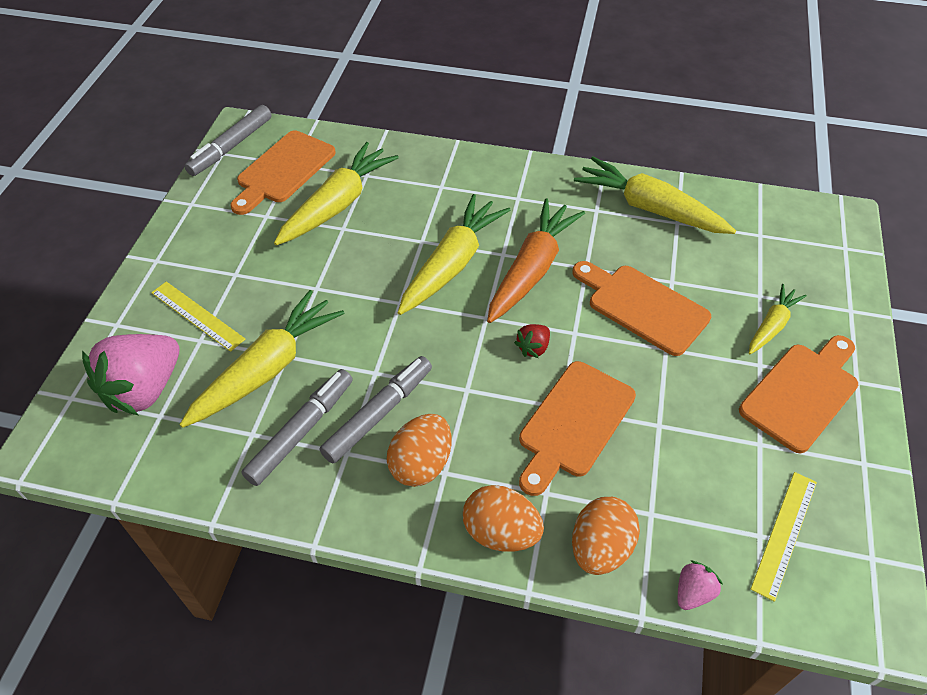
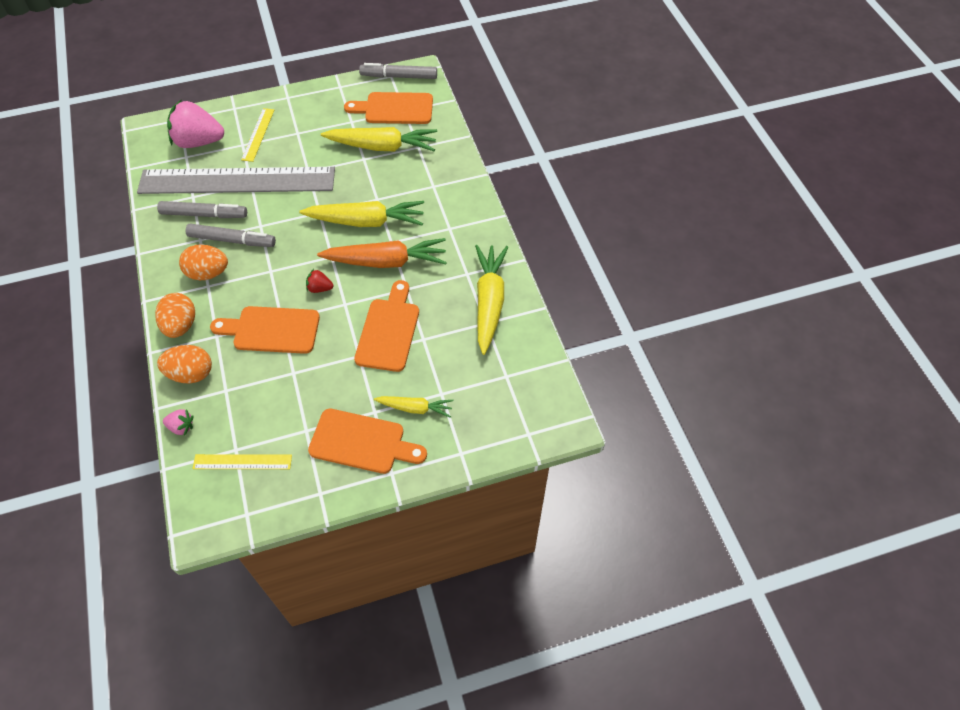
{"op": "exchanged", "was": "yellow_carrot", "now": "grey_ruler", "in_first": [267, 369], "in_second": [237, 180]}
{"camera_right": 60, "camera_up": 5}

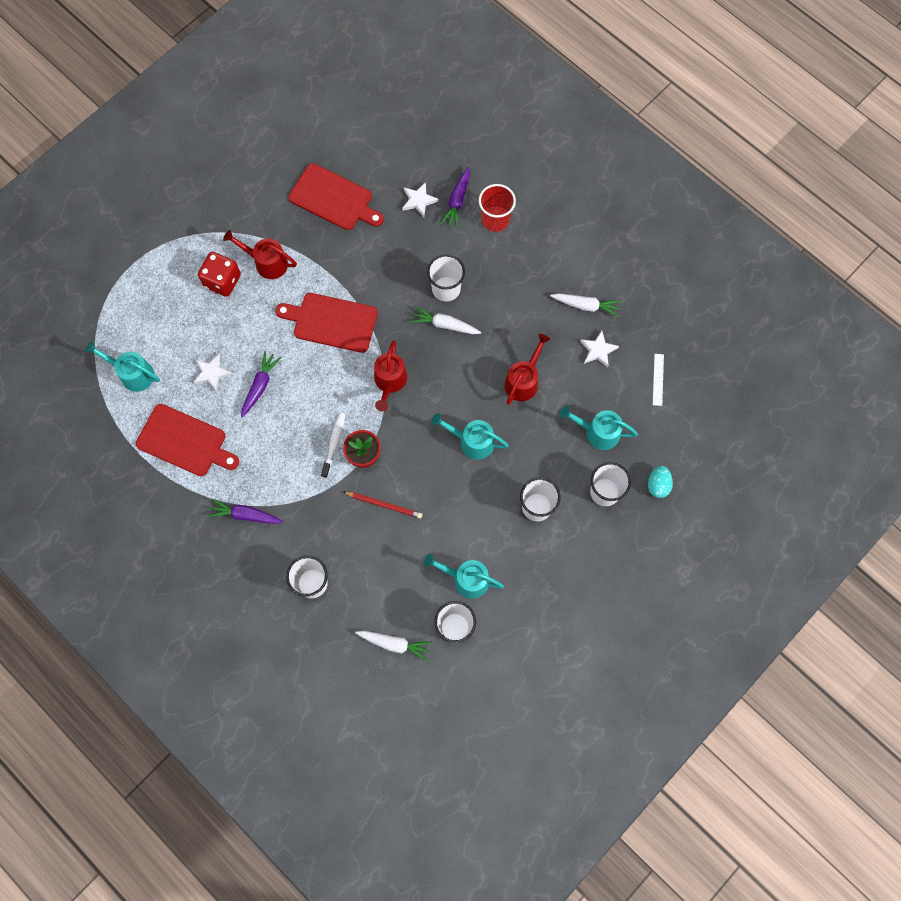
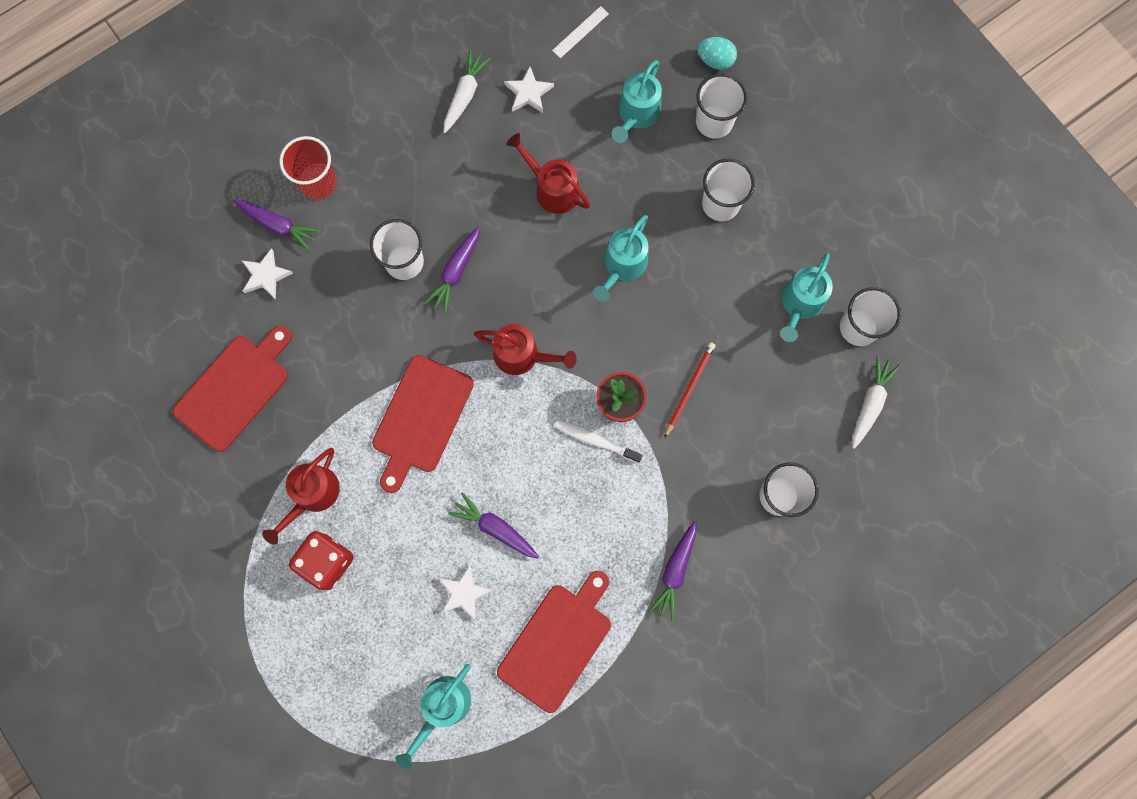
{"op": "colour", "was": "white_carrot", "now": "purple_carrot", "in_first": [445, 325], "in_second": [455, 272]}
{"op": "spun", "was": "white_ruler", "in_first": [658, 379], "in_second": [580, 32], "clockwise": -60}
{"camera_right": -80, "camera_up": 5}

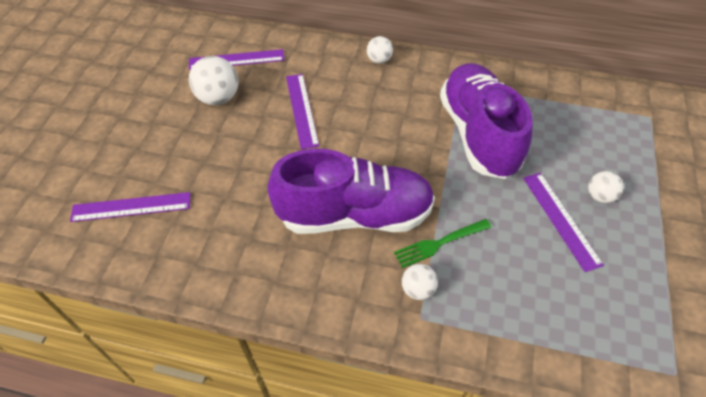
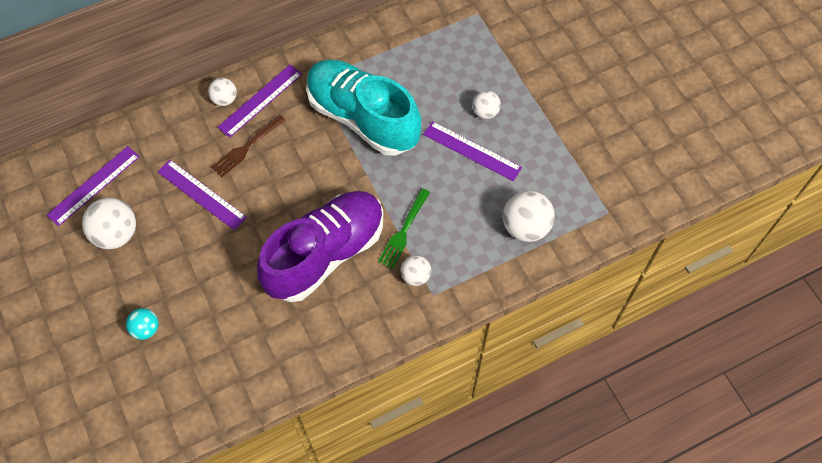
{"op": "colour", "was": "purple_shoe", "now": "turquoise_shoe", "in_first": [478, 134], "in_second": [362, 118]}
{"op": "relocated", "was": "purple_ruler", "in_first": [131, 207], "in_second": [260, 100]}
{"op": "appeared", "now": "brown_fork", "in_second": [246, 147]}
{"op": "appeared", "now": "white_ball", "in_second": [525, 227]}
{"op": "appeared", "now": "turquoise_ball", "in_second": [146, 329]}
{"camera_right": -40, "camera_up": 10}

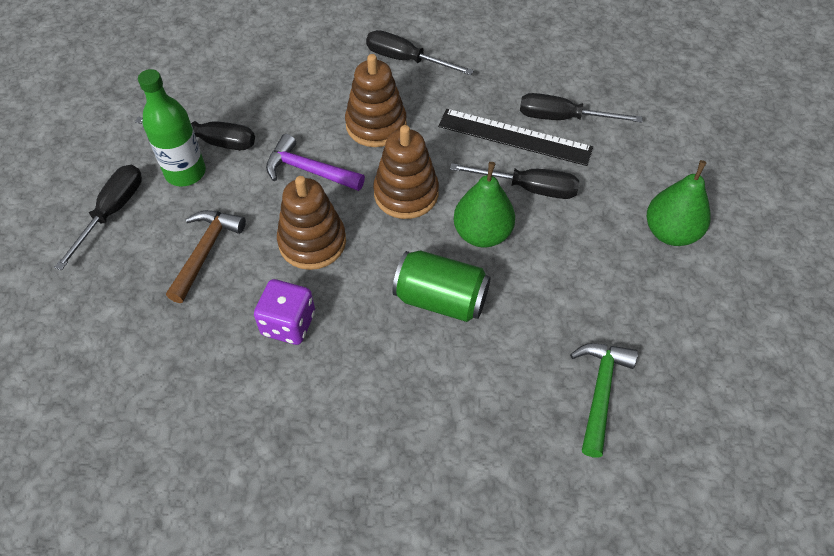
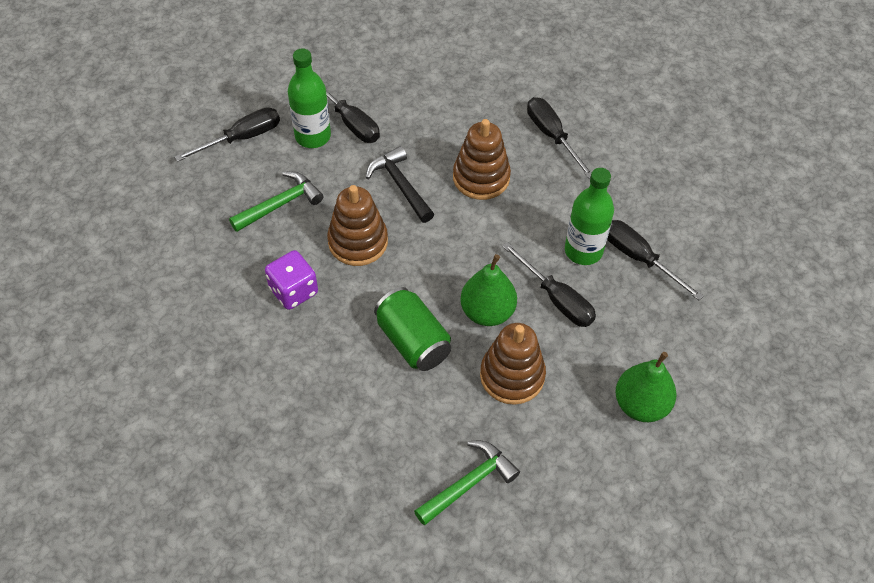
{"op": "exchanged", "was": "black_ruler", "now": "green_bottle", "in_first": [514, 137], "in_second": [583, 251]}
{"op": "relocated", "was": "brown_stacking_toy", "in_first": [406, 193], "in_second": [512, 376]}
{"op": "colour", "was": "purple_hammer", "now": "black_hammer", "in_first": [308, 170], "in_second": [400, 185]}
{"op": "colour", "was": "brown_hammer", "now": "green_hammer", "in_first": [206, 251], "in_second": [281, 204]}
{"camera_right": 35, "camera_up": 0}

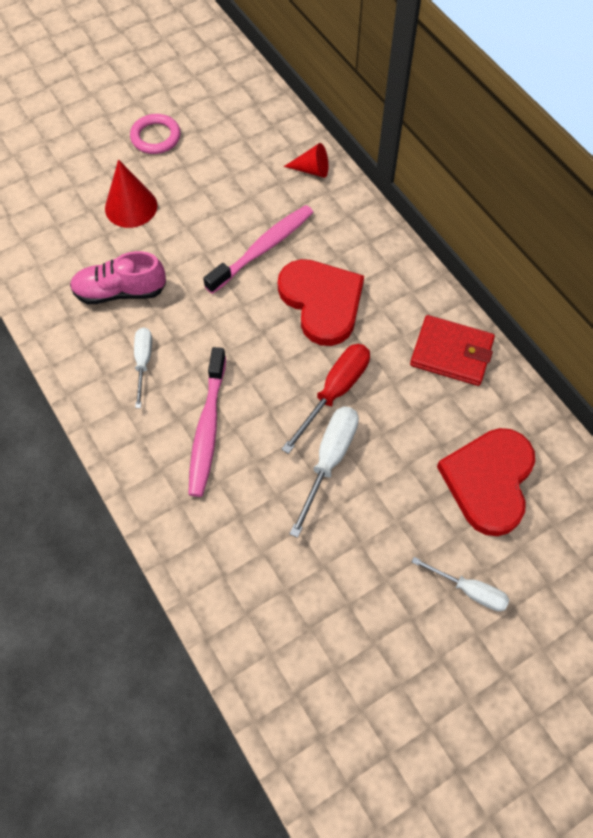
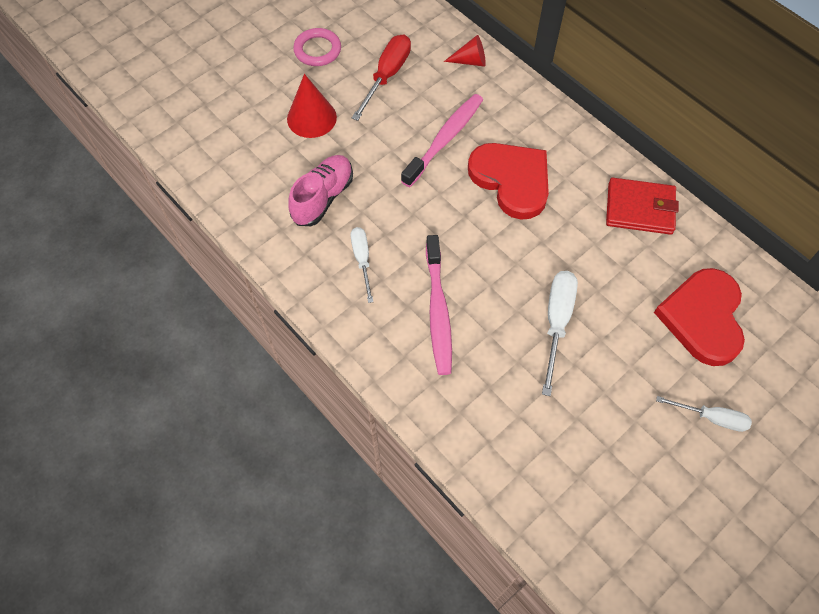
{"op": "spun", "was": "pink_shoe", "in_first": [120, 291], "in_second": [323, 198], "clockwise": 135}
{"op": "relocated", "was": "red_screwdriver", "in_first": [335, 392], "in_second": [387, 76]}
{"camera_right": -10, "camera_up": 0}

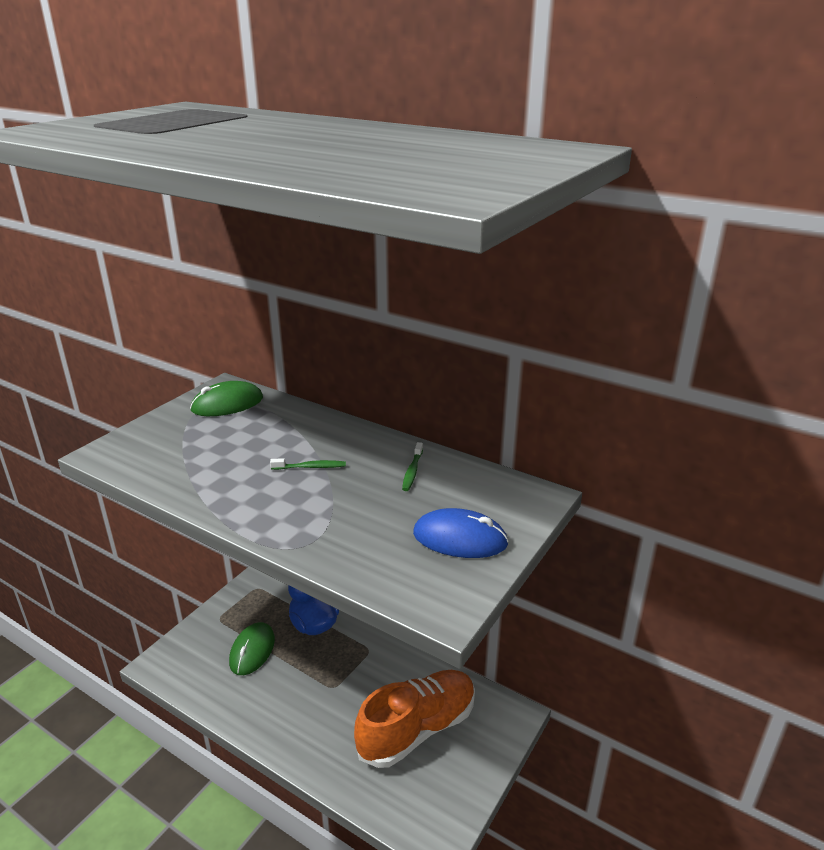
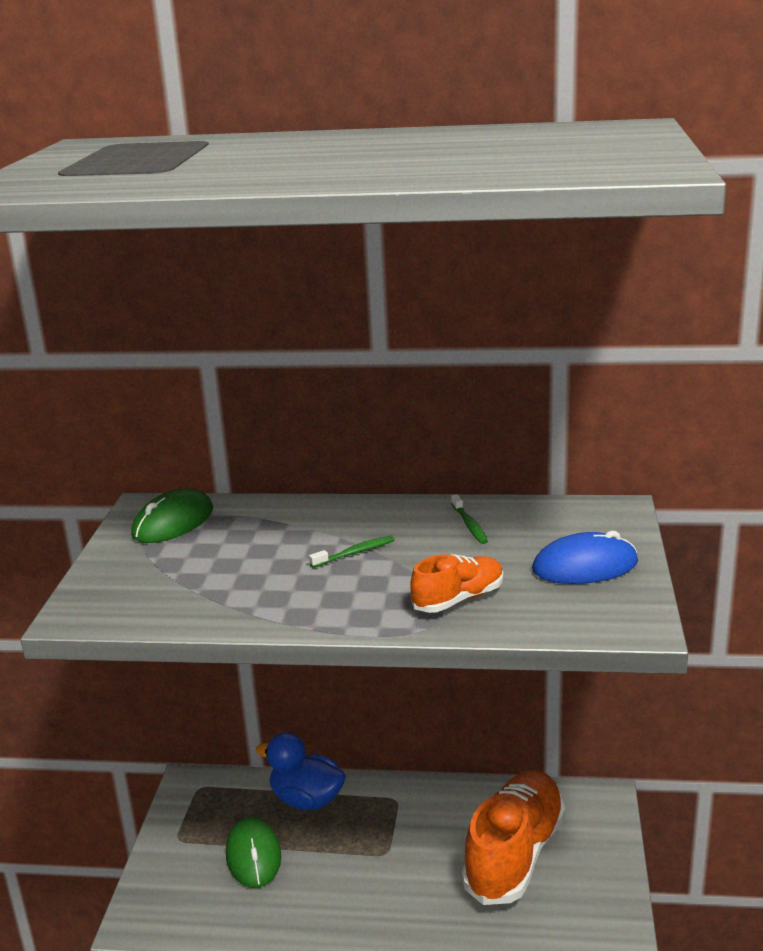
{"op": "appeared", "now": "orange_shoe", "in_second": [458, 599]}
{"camera_right": -25, "camera_up": -5}

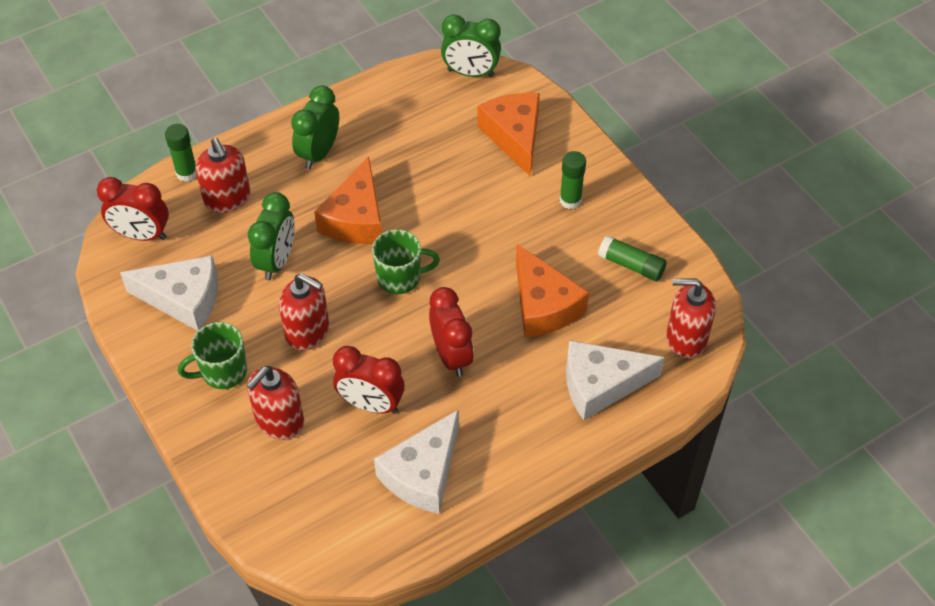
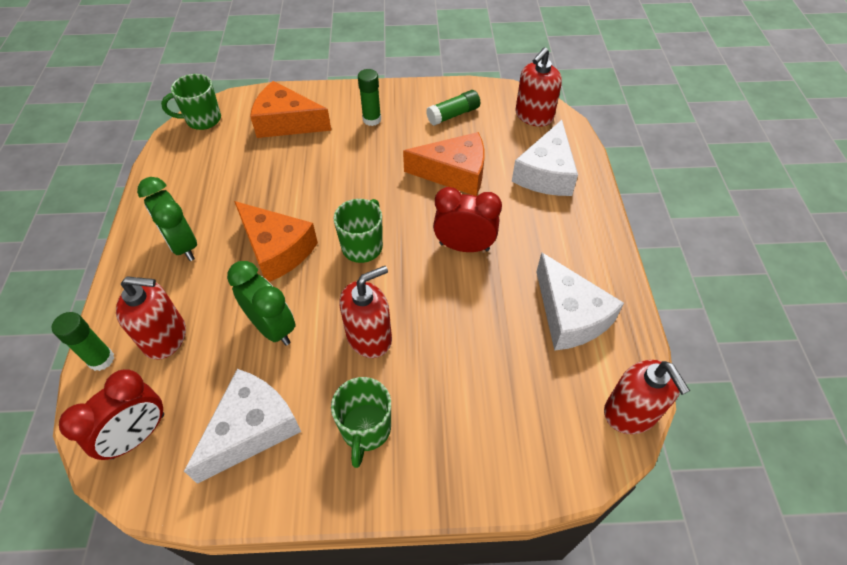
{"op": "exchanged", "was": "green_clock", "now": "green_mug", "in_first": [470, 73], "in_second": [202, 120]}
{"op": "missing", "was": "red_clock", "in_first": [371, 404]}
{"op": "relocated", "was": "red_soap_dispenser", "in_first": [279, 421], "in_second": [630, 413]}
{"camera_right": -60, "camera_up": 0}

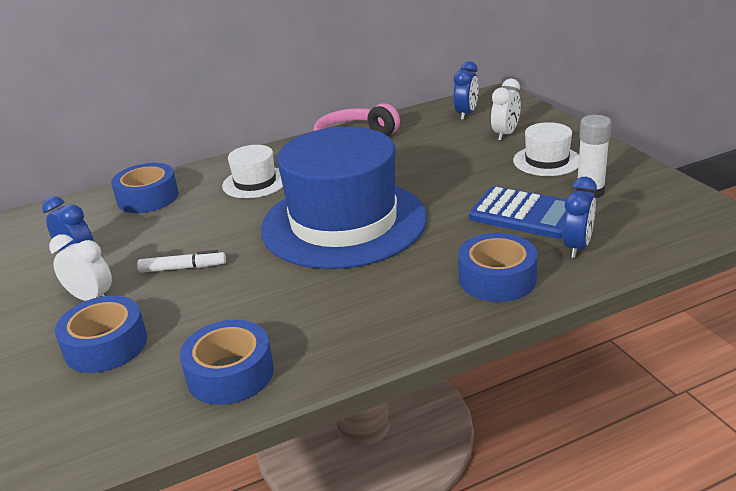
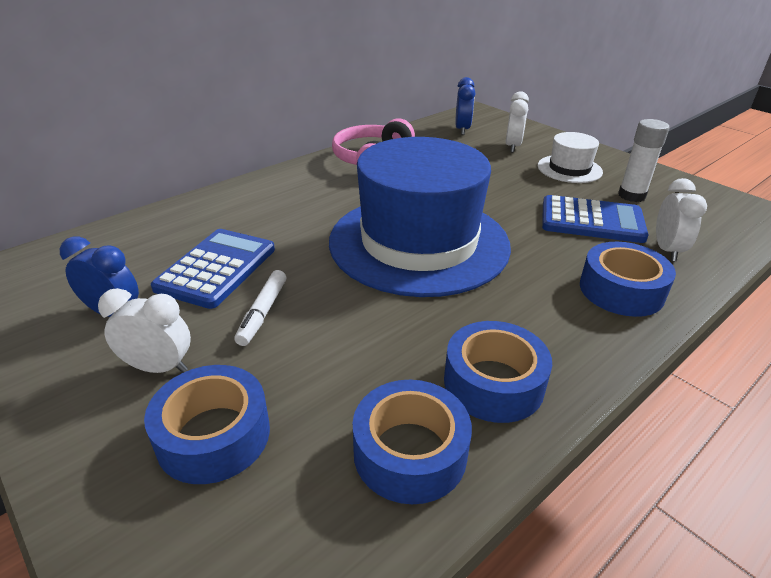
{"op": "missing", "was": "white_hat", "in_first": [255, 182]}
{"op": "relocated", "was": "blue_tape", "in_first": [148, 198], "in_second": [493, 383]}
{"op": "colour", "was": "blue_clock", "now": "white_clock", "in_first": [577, 247], "in_second": [667, 250]}
{"op": "spun", "was": "white_marker", "in_first": [183, 268], "in_second": [263, 312], "clockwise": 120}
{"op": "appeared", "now": "blue_calculator", "in_second": [217, 268]}
{"camera_right": -20, "camera_up": 5}

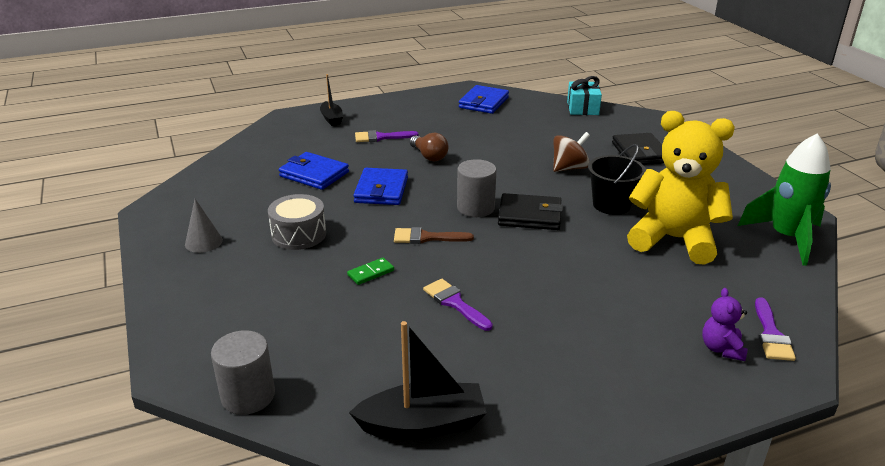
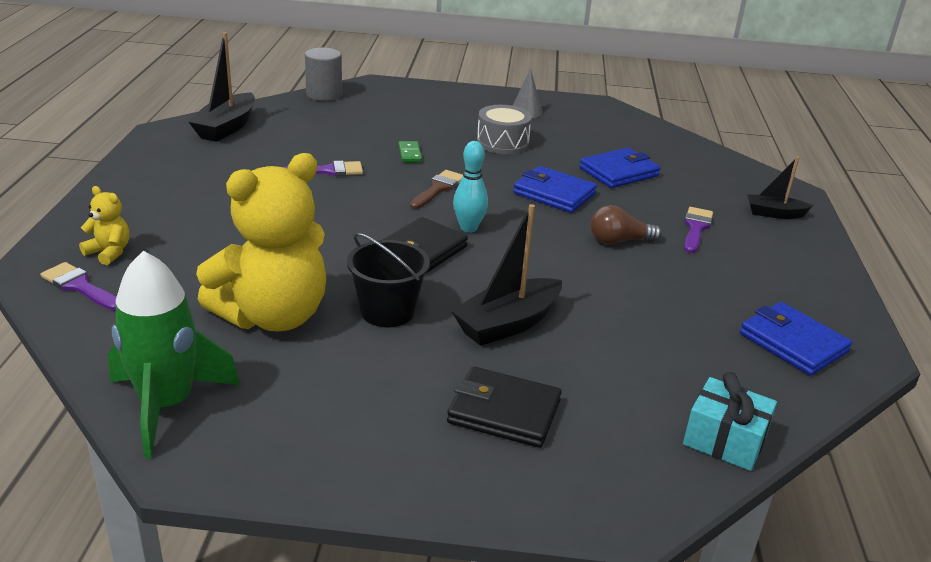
{"op": "exchanged", "was": "brown_spinning_top", "now": "black_boat", "in_first": [569, 168], "in_second": [507, 324]}
{"op": "exchanged", "was": "grey_cylinder", "now": "turquoise_bowling_pin", "in_first": [475, 208], "in_second": [468, 228]}
{"op": "colour", "was": "purple_teddy_bear", "now": "yellow_teddy_bear", "in_first": [721, 349], "in_second": [109, 252]}
{"camera_right": 115, "camera_up": 0}

